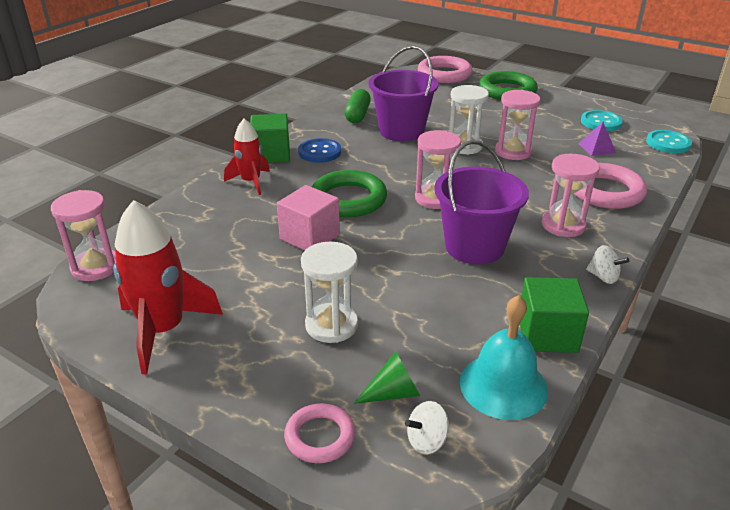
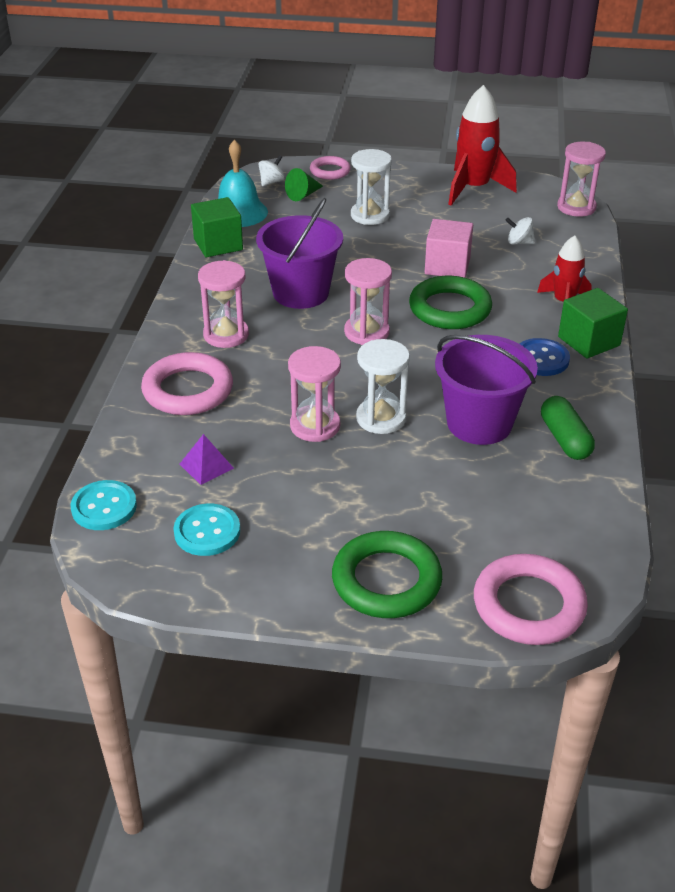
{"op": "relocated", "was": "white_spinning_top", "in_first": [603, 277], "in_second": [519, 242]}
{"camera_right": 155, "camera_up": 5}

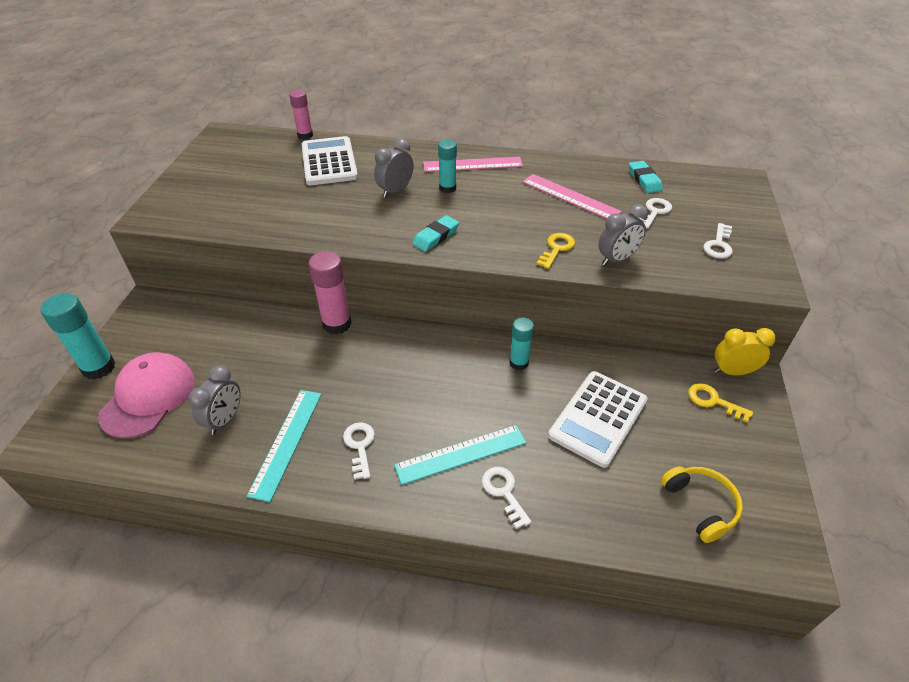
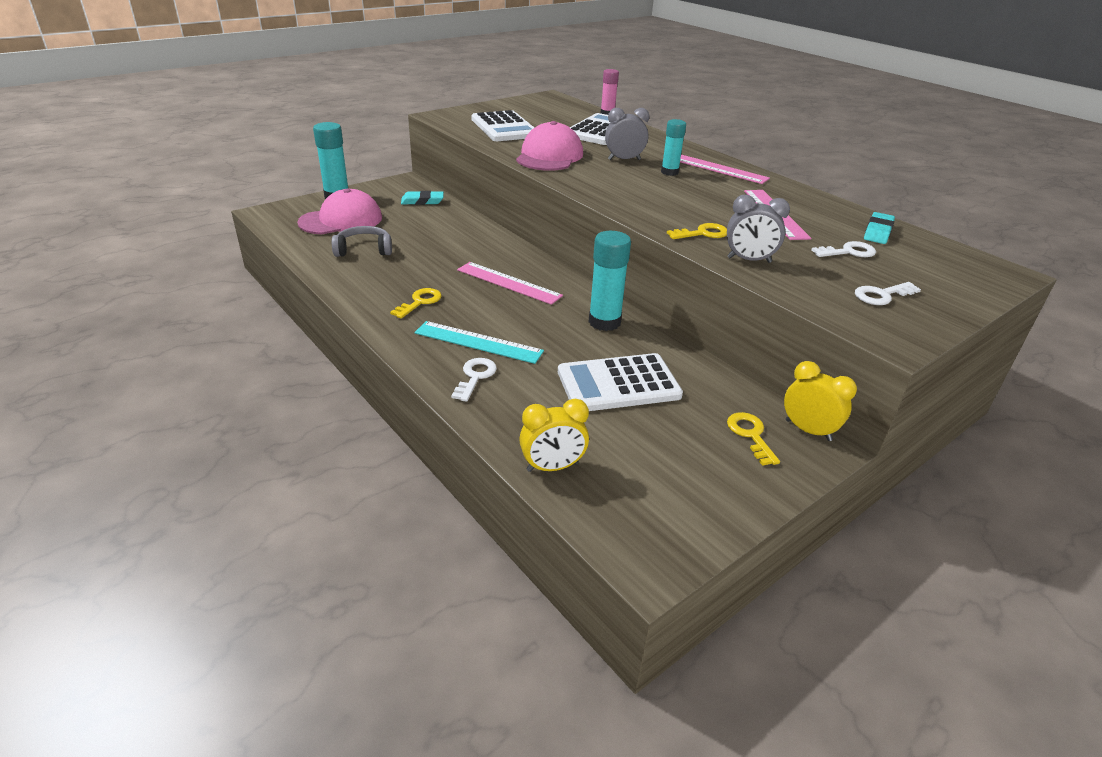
{"op": "relocated", "was": "turquoise_eraser", "in_first": [436, 236], "in_second": [422, 201]}
{"op": "missing", "was": "pink_glue_stick", "in_first": [337, 324]}
{"op": "size", "was": "turquoise_glue_stick", "in_first": [519, 363], "in_second": [604, 322], "ratio": 1.58}
{"op": "exchanged", "was": "grey_clock", "now": "grey_headphones", "in_first": [225, 420], "in_second": [364, 250]}
{"op": "missing", "was": "turquoise_ruler", "in_first": [287, 442]}
{"op": "colour", "was": "white_key", "now": "yellow_key", "in_first": [360, 446], "in_second": [420, 302]}
{"op": "missing", "was": "yellow_headphones", "in_first": [700, 505]}
{"op": "appeared", "now": "white_calculator", "in_second": [504, 127]}
{"op": "appeared", "now": "pink_cap", "in_second": [549, 156]}
{"op": "appeared", "now": "pink_ruler", "in_second": [508, 283]}
{"op": "appeared", "now": "yellow_clock", "in_second": [552, 467]}
{"camera_right": 40, "camera_up": -10}

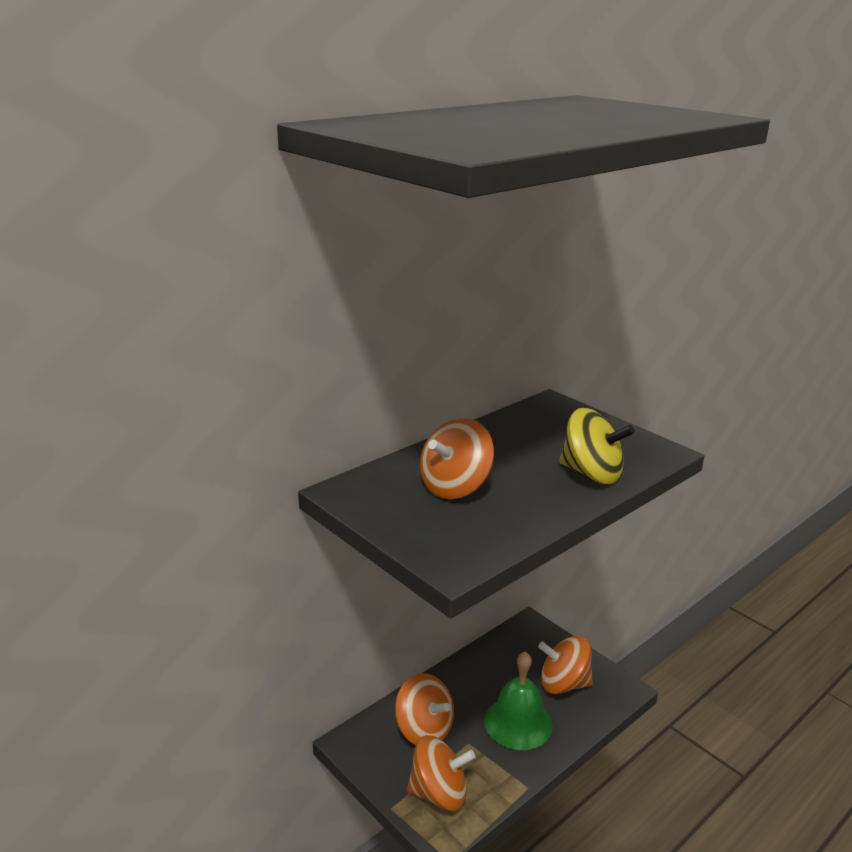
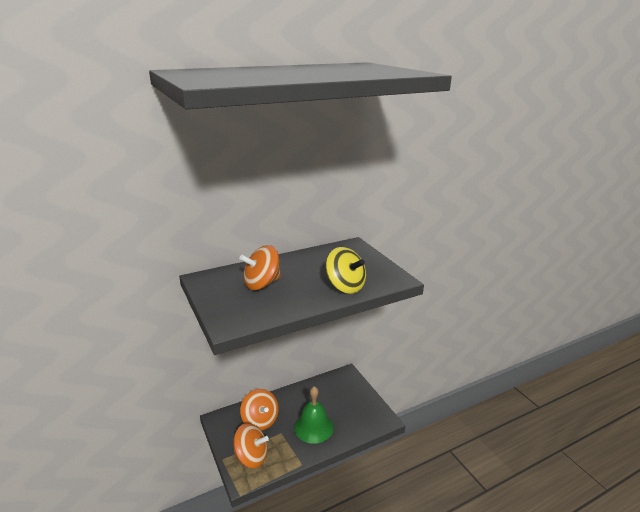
{"op": "missing", "was": "orange_spinning_top", "in_first": [563, 684]}
{"camera_right": 15, "camera_up": 0}

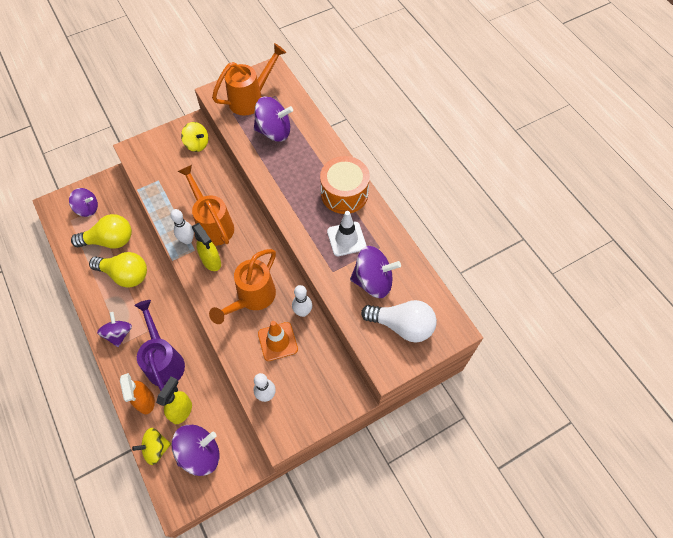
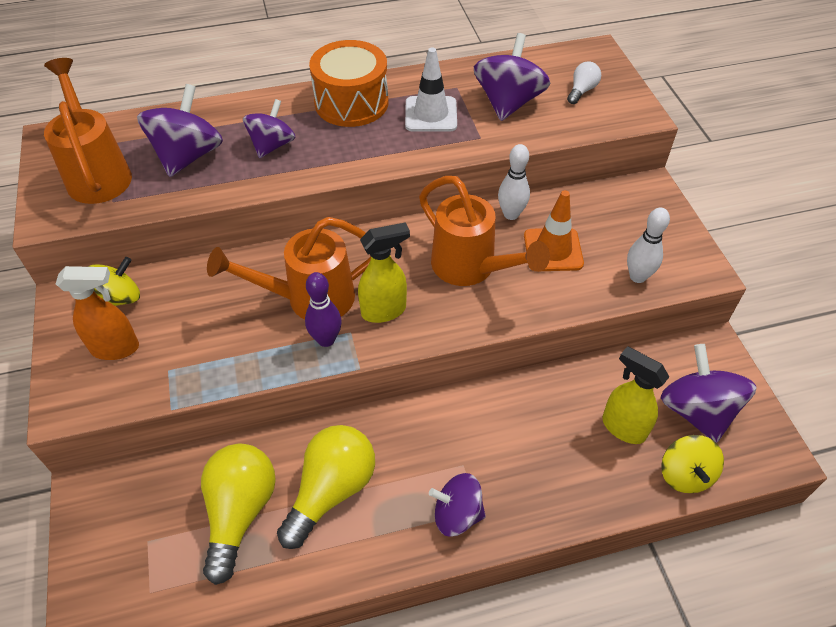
{"op": "relocated", "was": "purple_spinning_top", "in_first": [87, 208], "in_second": [272, 145]}
{"op": "colour", "was": "white_bowling_pin", "now": "purple_bowling_pin", "in_first": [187, 240], "in_second": [326, 339]}
{"op": "missing", "was": "purple_watering_can", "in_first": [164, 360]}
{"op": "size", "was": "white_light_bulb", "in_first": [402, 326], "in_second": [581, 91], "ratio": 0.49}
{"op": "relocated", "was": "orange_spray_bottle", "in_first": [146, 402], "in_second": [116, 348]}
{"camera_right": -75, "camera_up": -10}

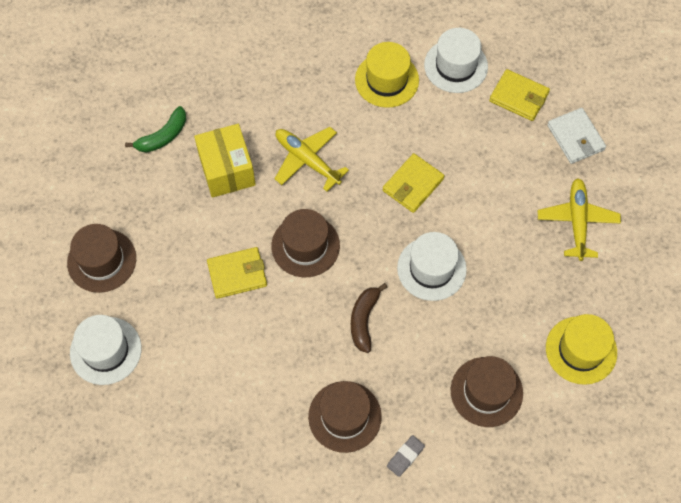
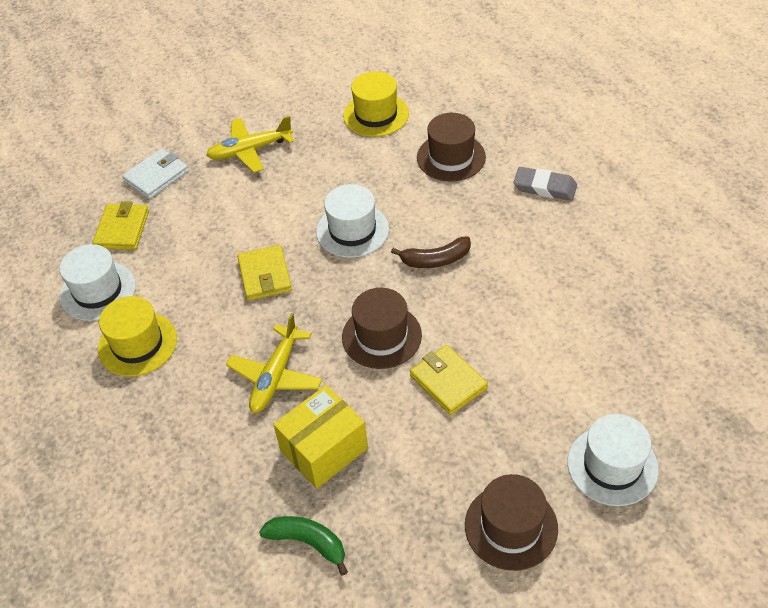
{"op": "spun", "was": "yellow_wallet", "in_first": [413, 185], "in_second": [265, 275], "clockwise": 60}
{"op": "missing", "was": "brown_hat", "in_first": [344, 416]}
{"op": "size", "was": "grey_eraser", "in_first": [405, 456], "in_second": [544, 187], "ratio": 1.56}
{"camera_right": -110, "camera_up": -15}

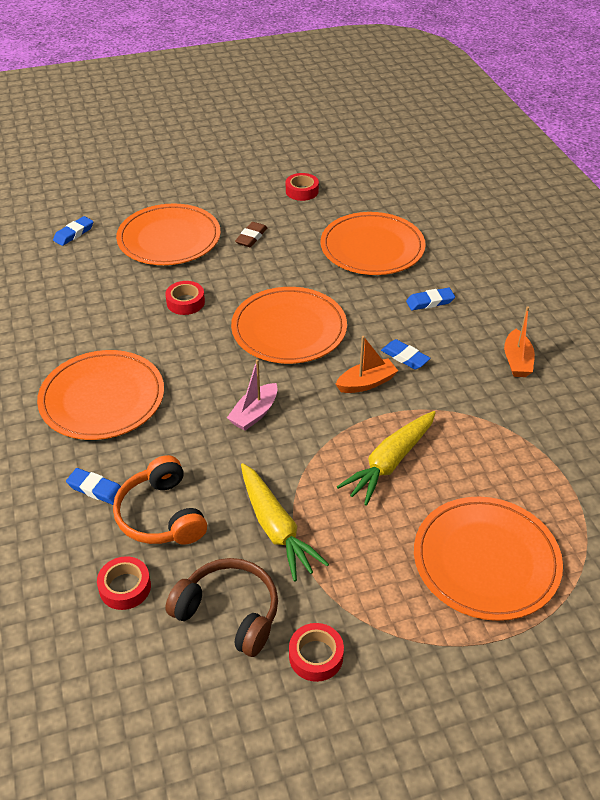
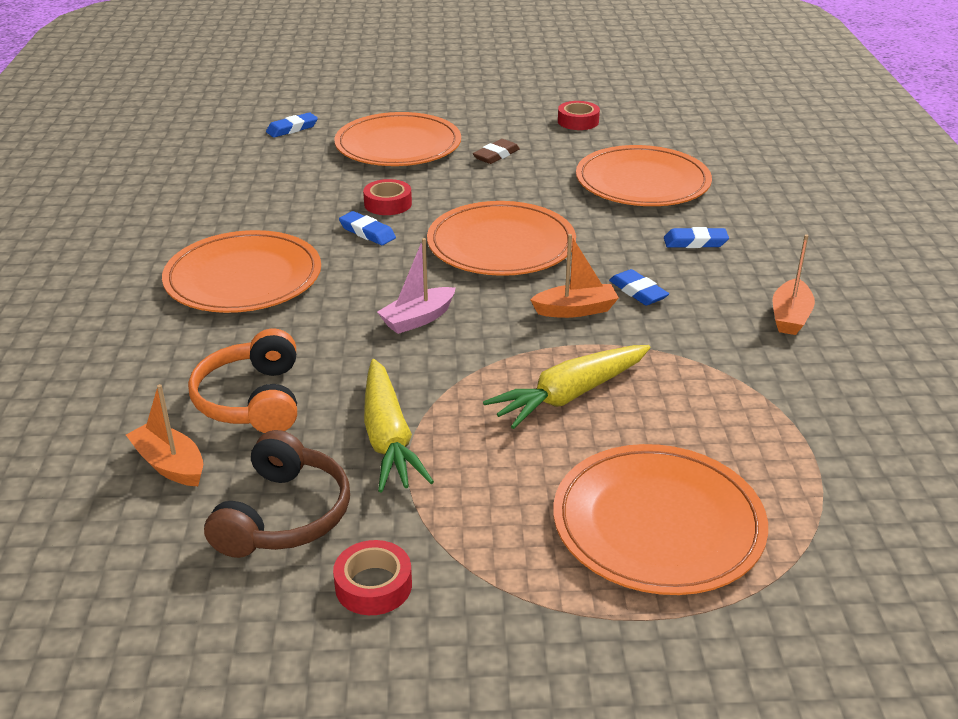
{"op": "relocated", "was": "blue_eraser", "in_first": [96, 489], "in_second": [367, 232]}
{"op": "exchanged", "was": "red_tape", "now": "orange_boat", "in_first": [125, 587], "in_second": [170, 464]}
{"op": "spun", "was": "brown_headphones", "in_first": [229, 612], "in_second": [284, 515], "clockwise": 60}
{"camera_right": 15, "camera_up": -10}

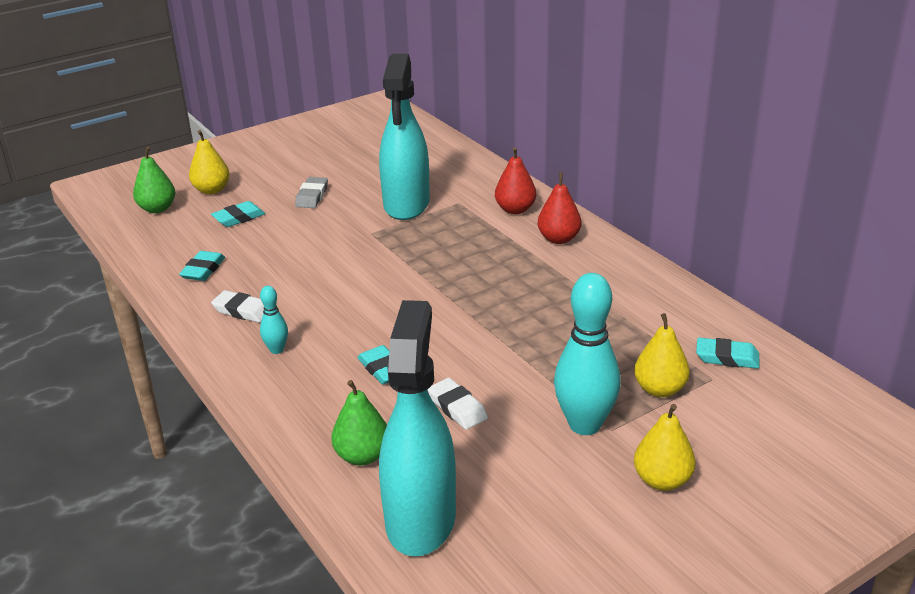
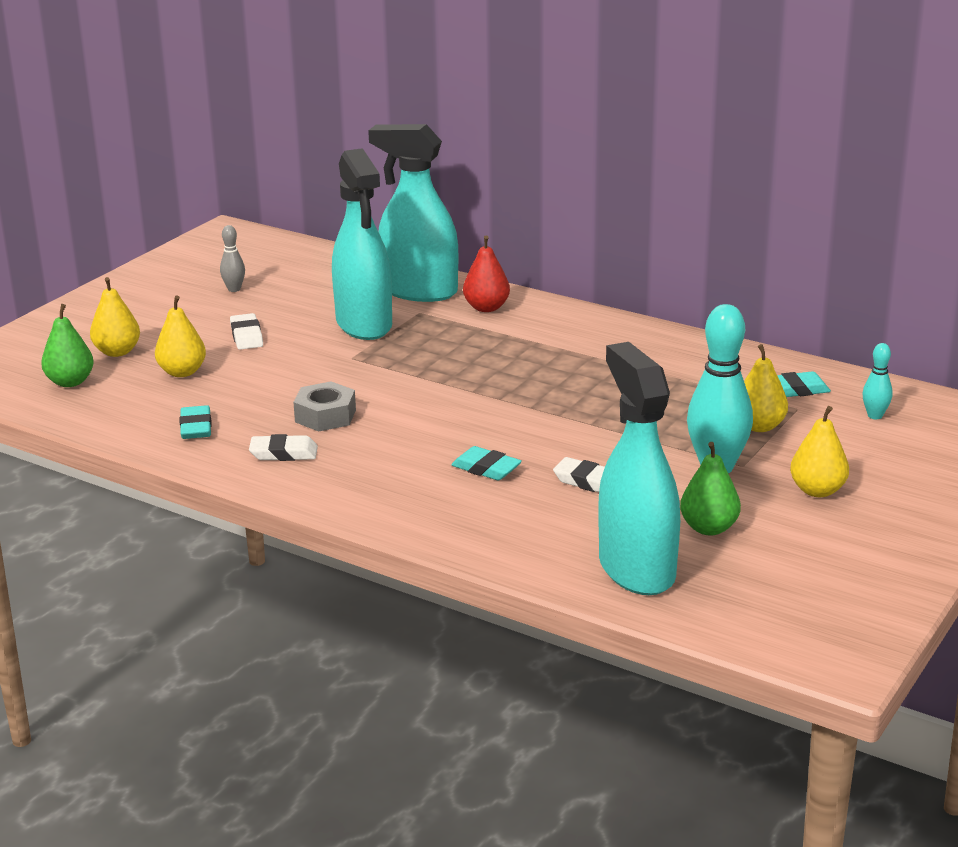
{"op": "missing", "was": "red_pear", "in_first": [559, 239]}
{"op": "colour", "was": "grey_eraser", "now": "white_eraser", "in_first": [312, 196], "in_second": [247, 336]}
{"op": "exchanged", "was": "turquoise_eraser", "now": "yellow_pear", "in_first": [239, 218], "in_second": [182, 372]}
{"op": "relocated", "was": "turquoise_bowling_pin", "in_first": [277, 350], "in_second": [875, 416]}
{"op": "relocated", "was": "green_pear", "in_first": [362, 456], "in_second": [709, 528]}
{"op": "appeared", "now": "turquoise_spray_bottle", "in_second": [418, 291]}
{"op": "appeared", "now": "grey_bowling_pin", "in_second": [234, 289]}
{"op": "appeared", "now": "grey_nut", "in_second": [325, 416]}
{"camera_right": -25, "camera_up": -5}

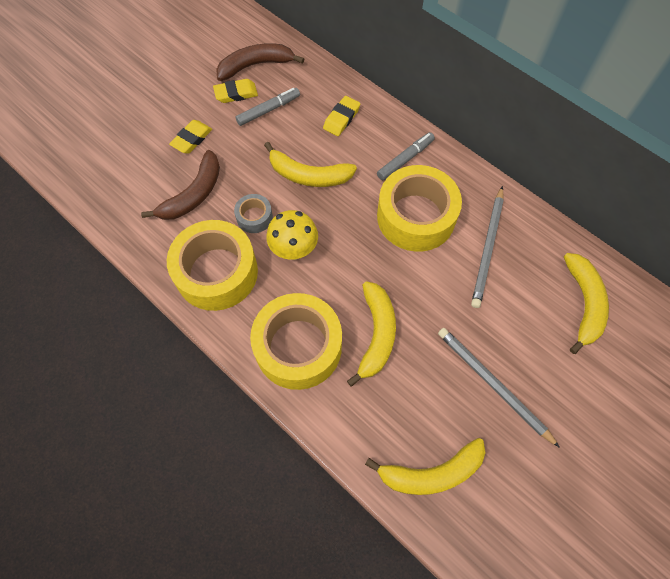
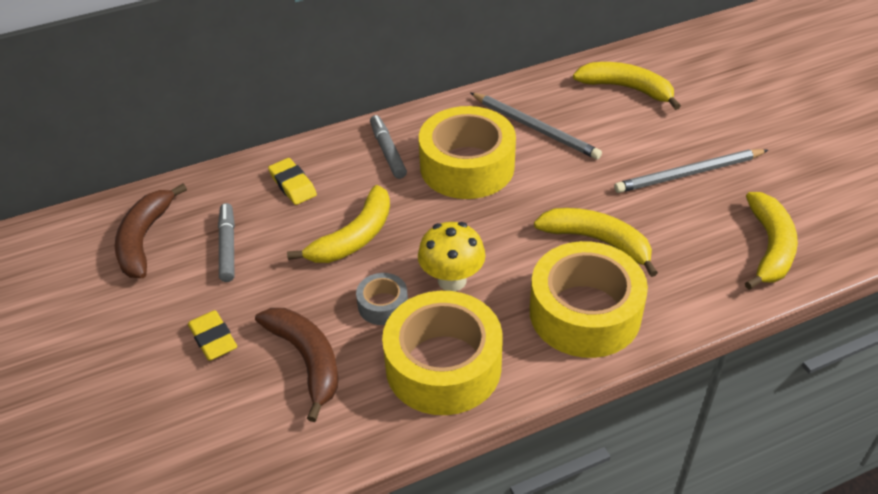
{"op": "missing", "was": "yellow_eraser", "in_first": [236, 93]}
{"camera_right": -65, "camera_up": -20}

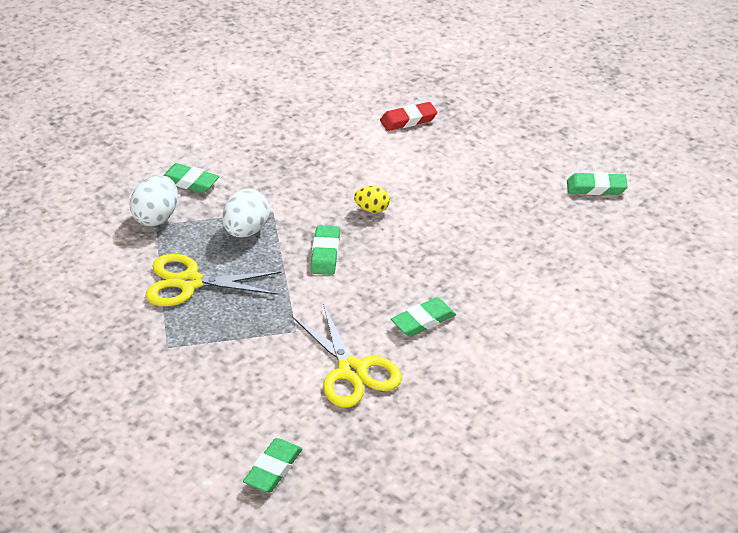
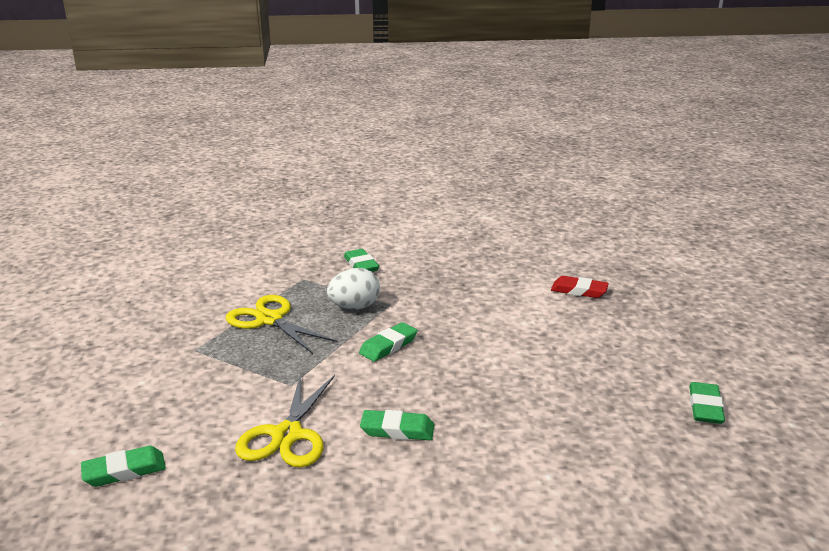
{"op": "spun", "was": "green_eraser", "in_first": [596, 187], "in_second": [705, 407], "clockwise": 60}
{"op": "missing", "was": "white_egg", "in_first": [156, 217]}
{"op": "missing", "was": "yellow_egg", "in_first": [372, 209]}
{"camera_right": 40, "camera_up": -15}

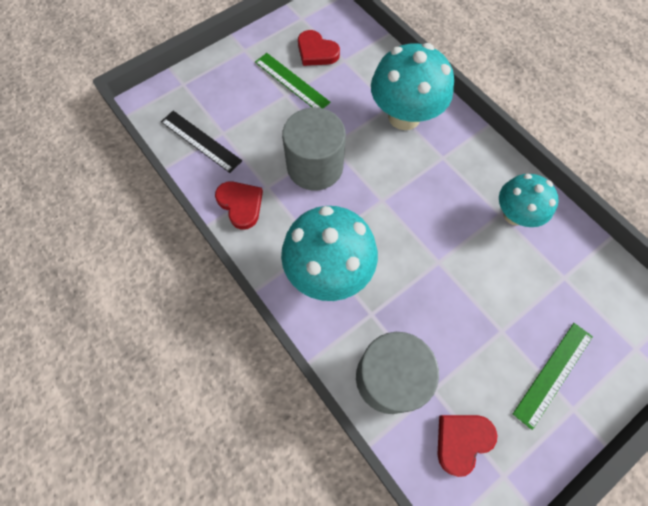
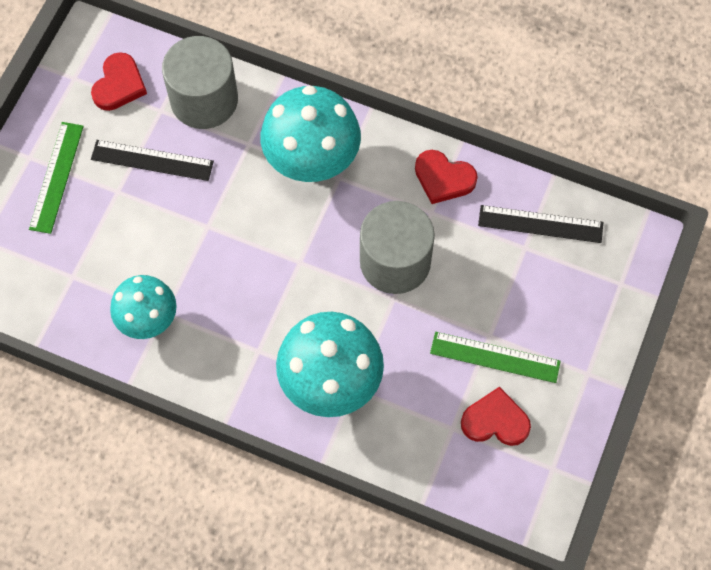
{"op": "appeared", "now": "black_ruler", "in_second": [152, 160]}
{"camera_right": 150, "camera_up": 0}

